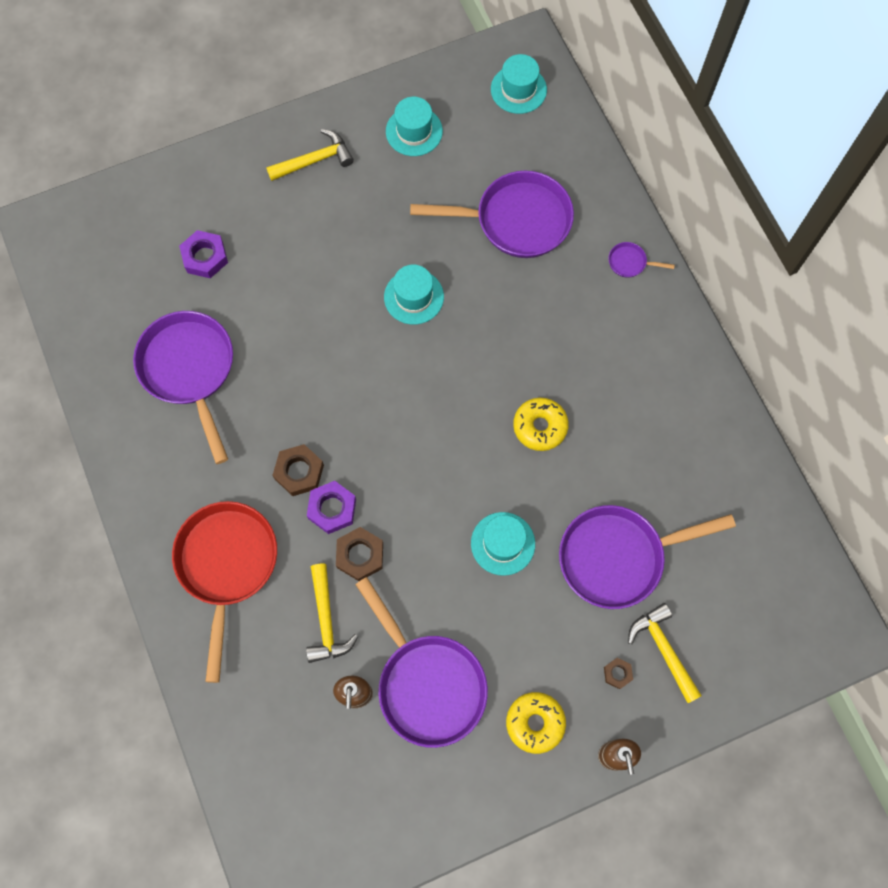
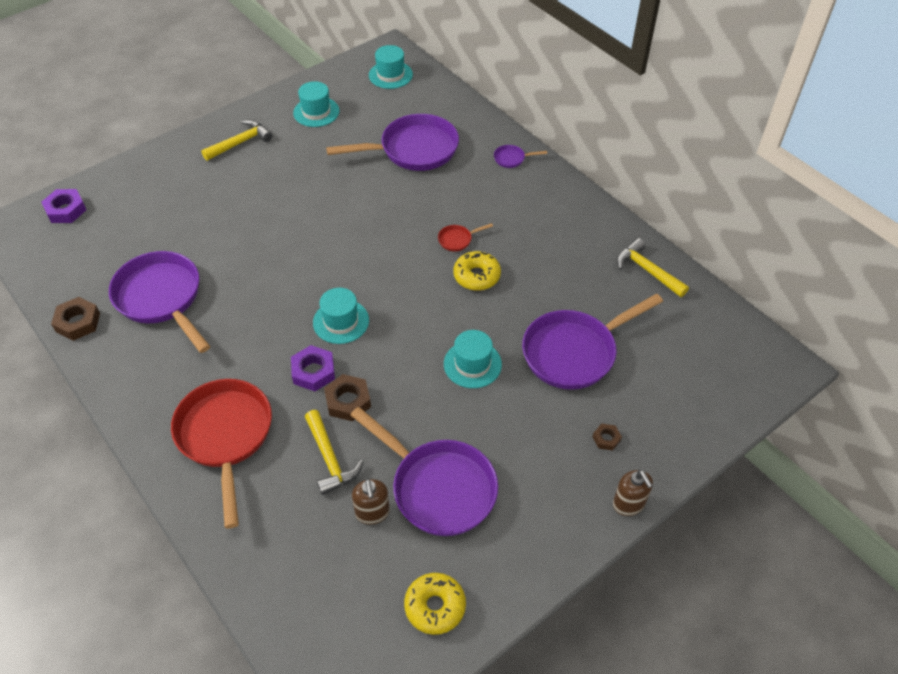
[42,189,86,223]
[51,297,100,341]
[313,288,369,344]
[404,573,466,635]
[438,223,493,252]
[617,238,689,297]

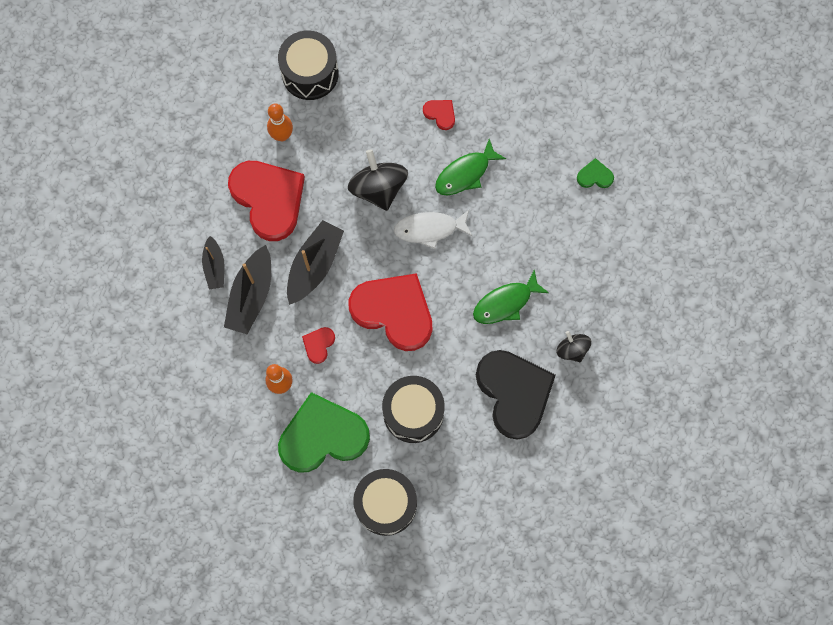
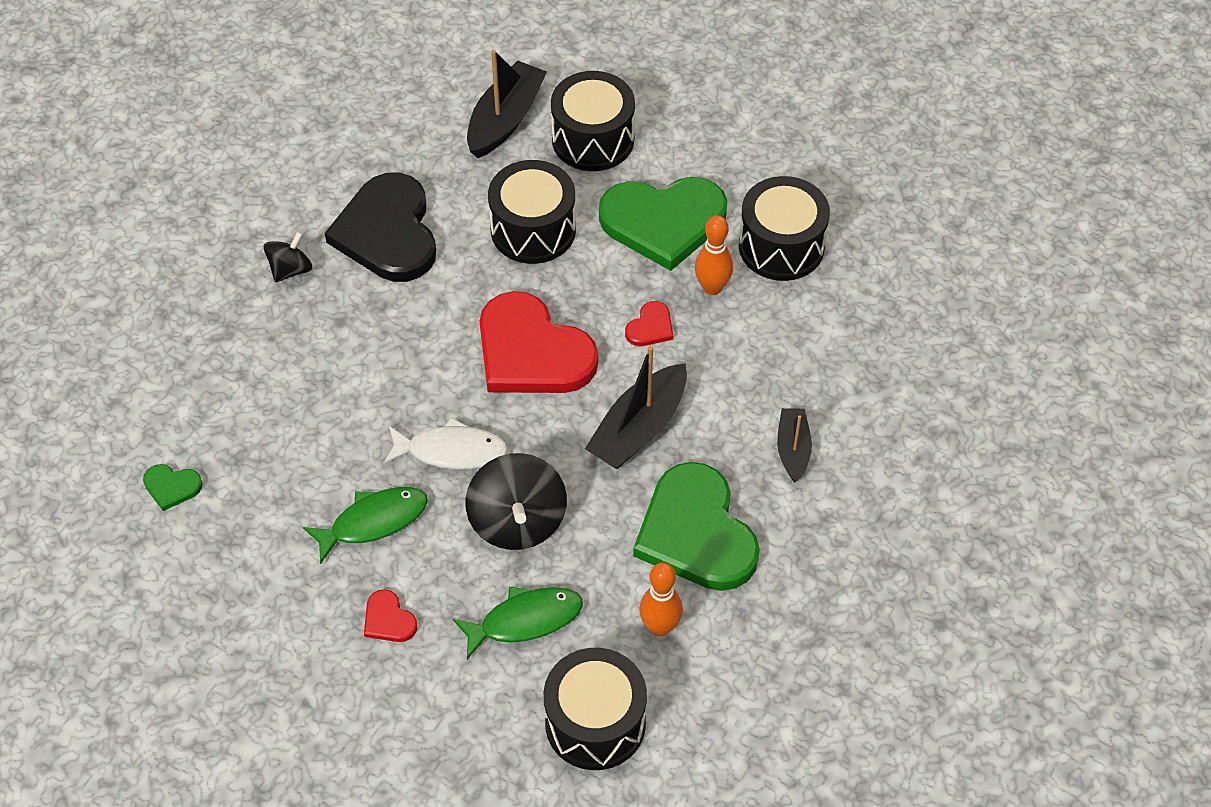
[263,232,312,282]
[453,587,583,659]
[467,50,547,158]
[633,462,760,591]
[739,176,830,281]

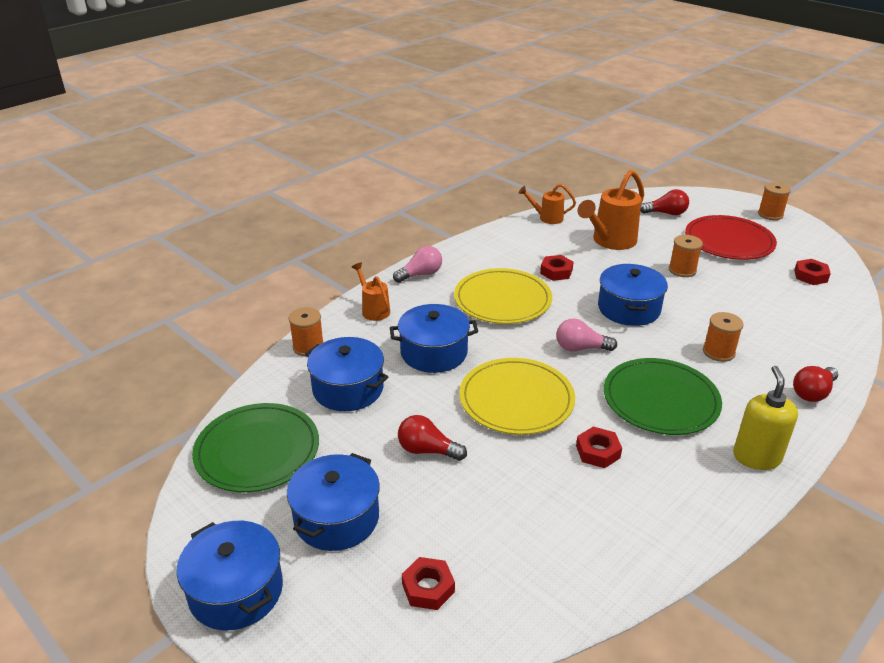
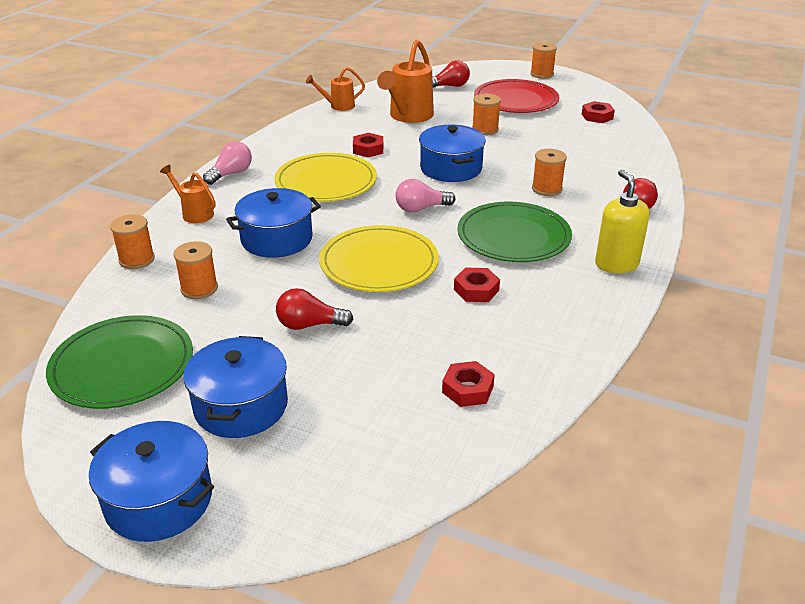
[174,241,218,299]
[442,361,495,407]

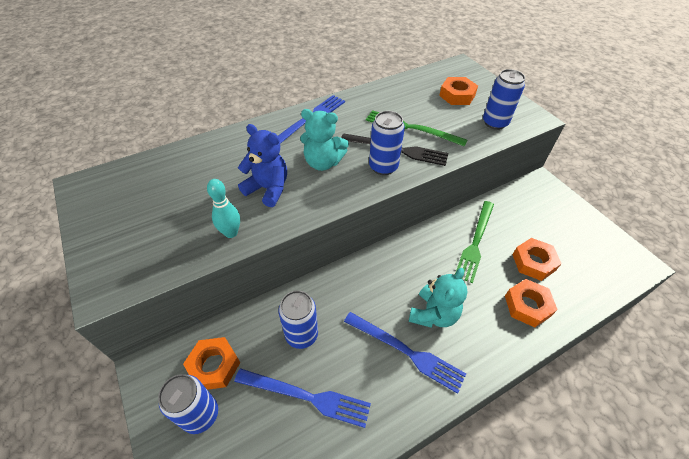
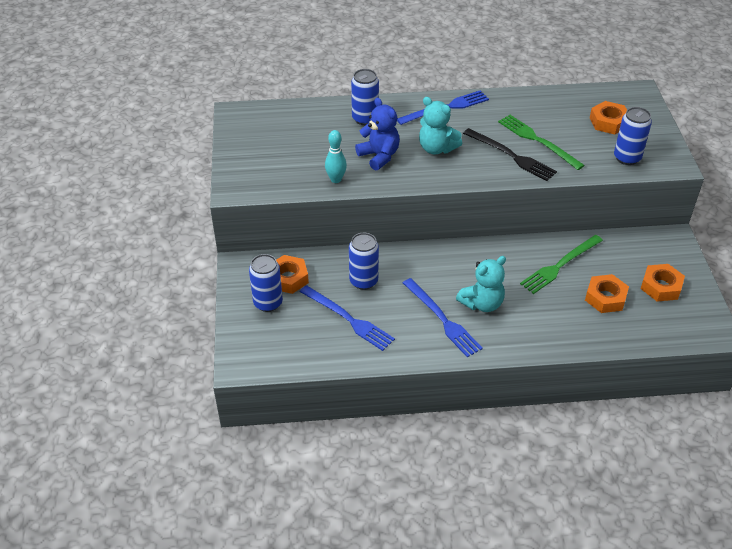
[351,69,379,125]
[641,264,685,302]

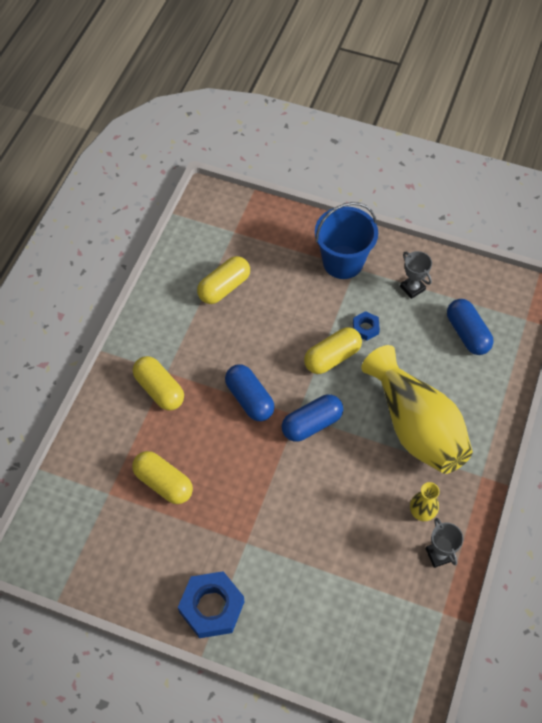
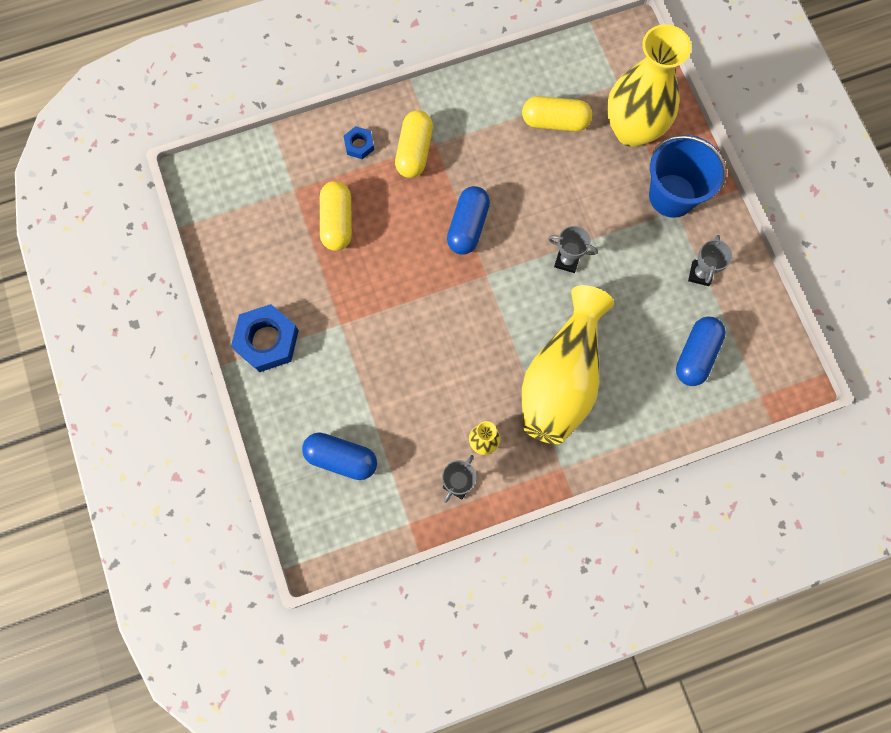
[302,432,377,480]
[344,126,374,159]
[548,226,598,273]
[607,24,691,147]

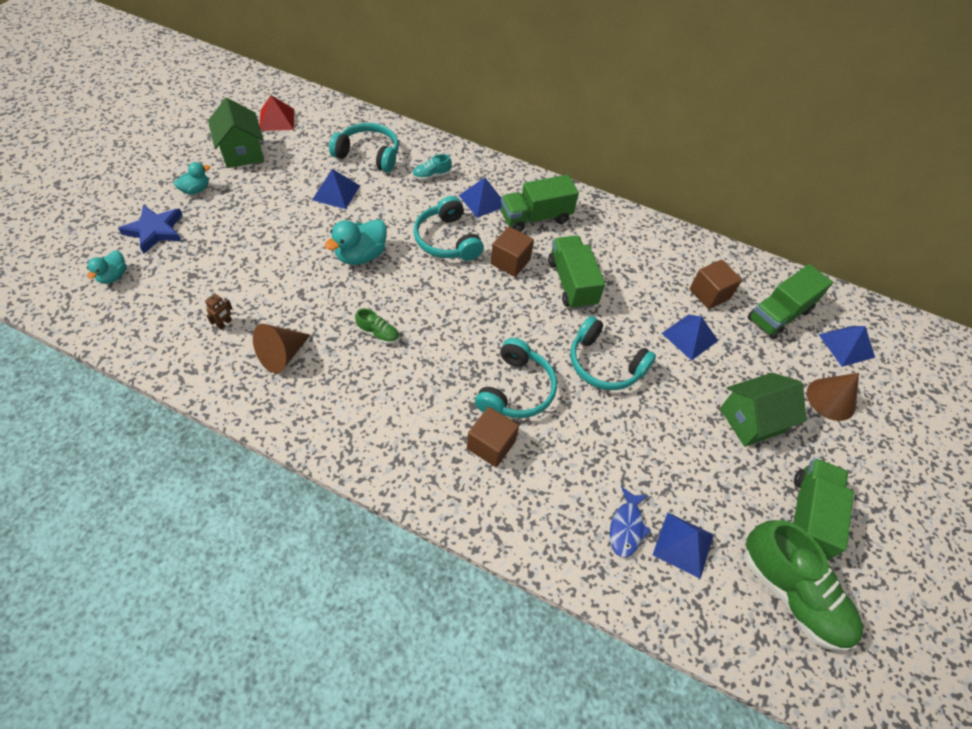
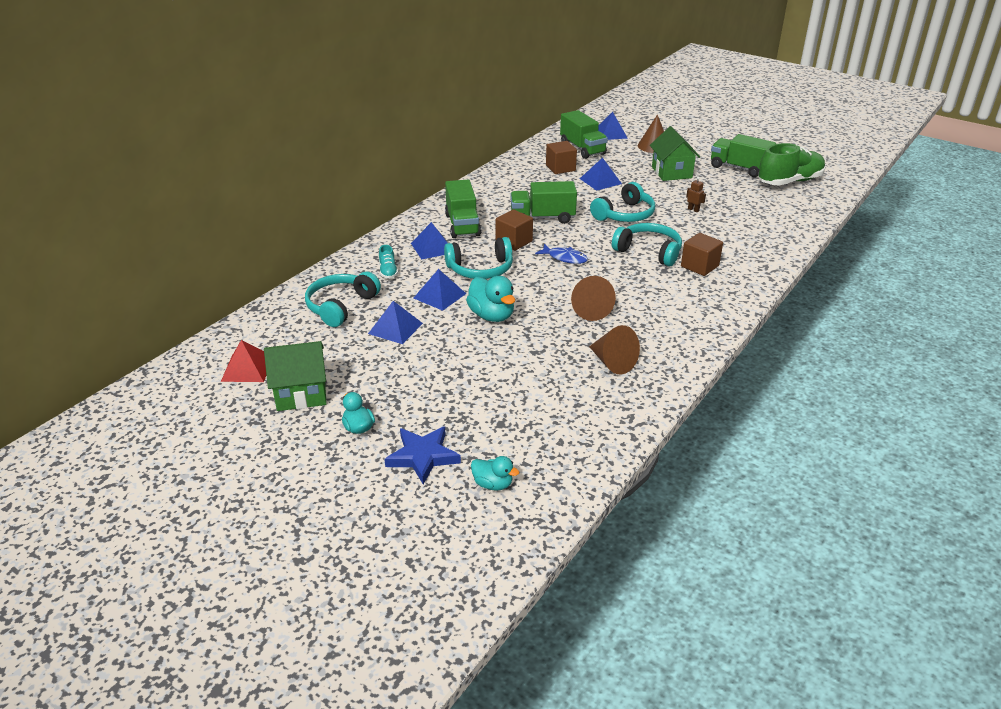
[414,269,466,311]
[535,244,588,264]
[571,276,616,321]
[686,177,706,212]

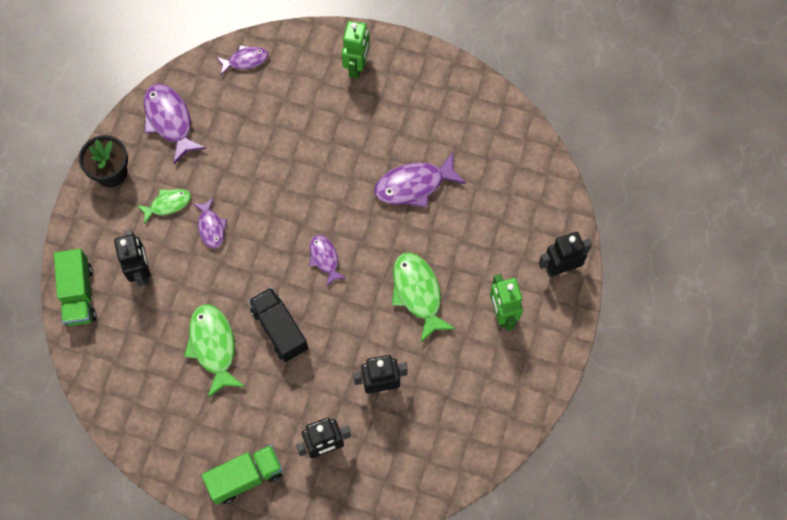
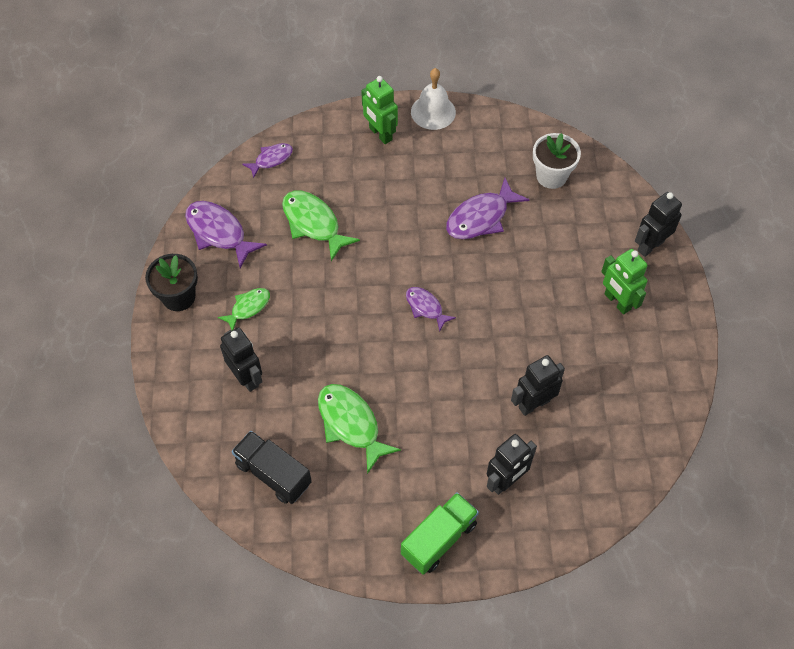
[231,431,312,504]
[282,191,360,261]
[361,76,398,144]
[411,68,456,130]
[533,133,581,189]
[54,249,96,326] (first image)
[193,198,227,249] (first image)

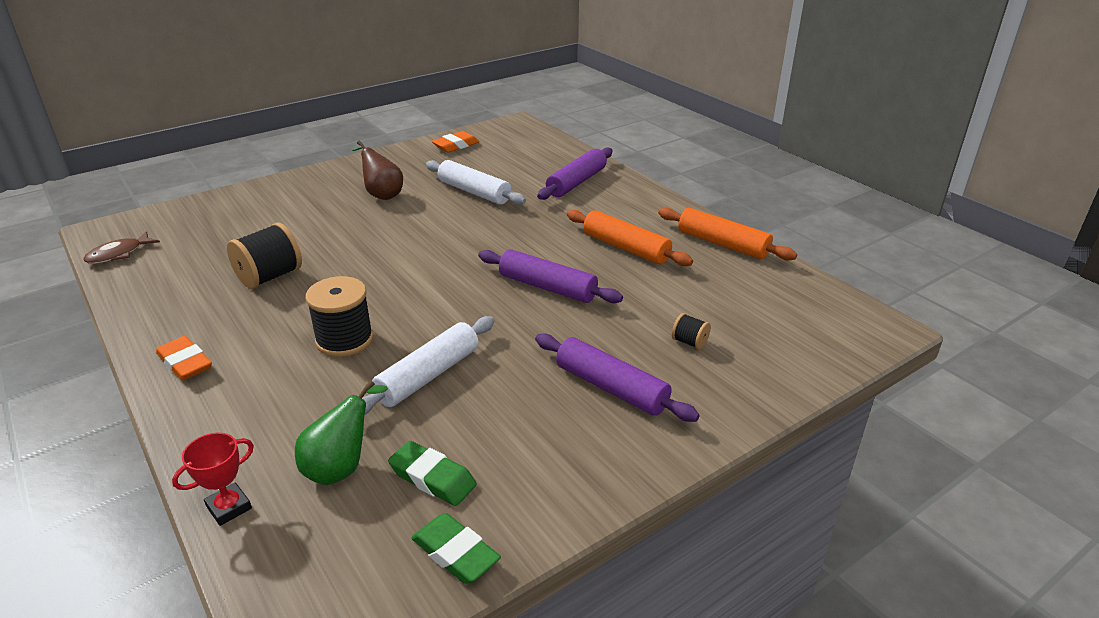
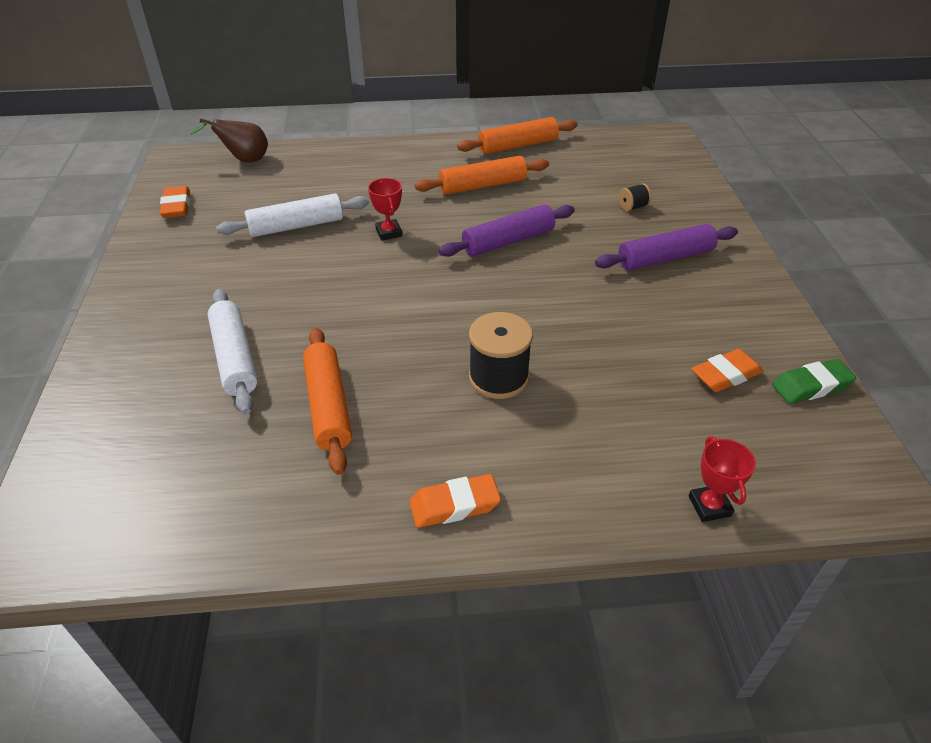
[191,118,268,162]
[208,289,258,414]
[303,327,352,475]
[368,178,402,241]
[691,349,763,392]
[83,231,160,264] (first image)
[295,380,388,485] (first image)
[537,147,613,200] (first image)

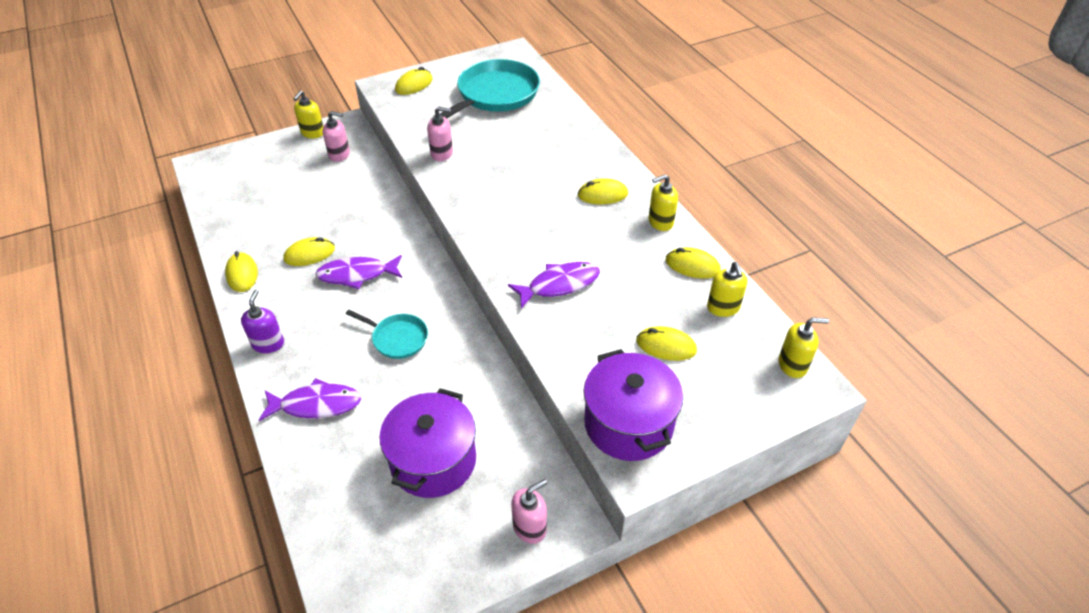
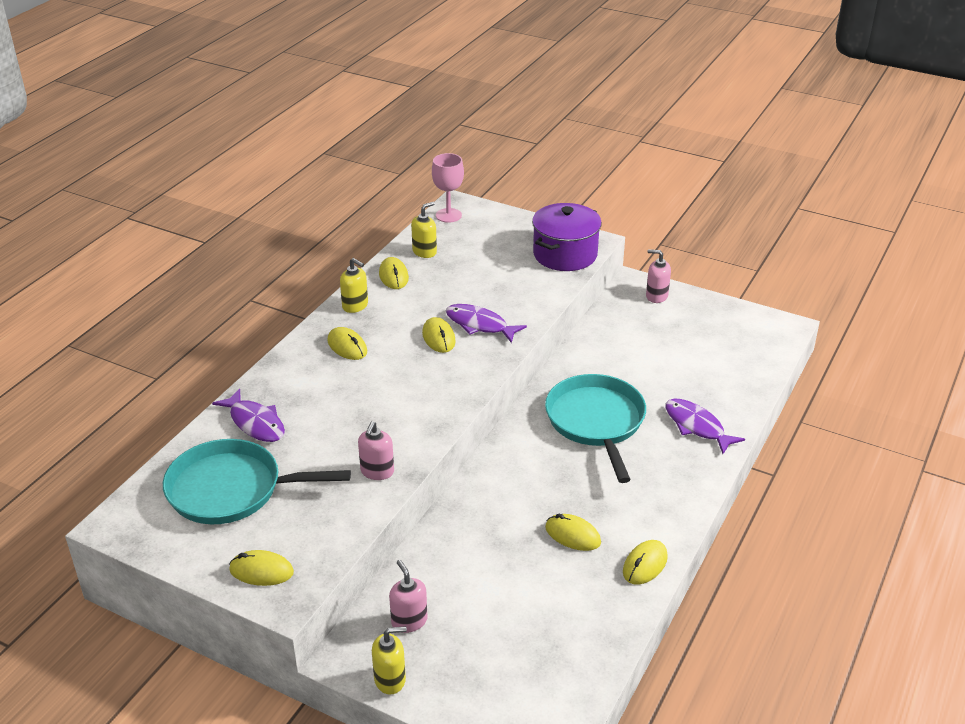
[212,388,285,442]
[358,421,394,480]
[422,317,456,353]
[432,153,464,223]
[545,374,646,483]
[241,290,284,353] (first image)
[380,388,476,498] (first image)

